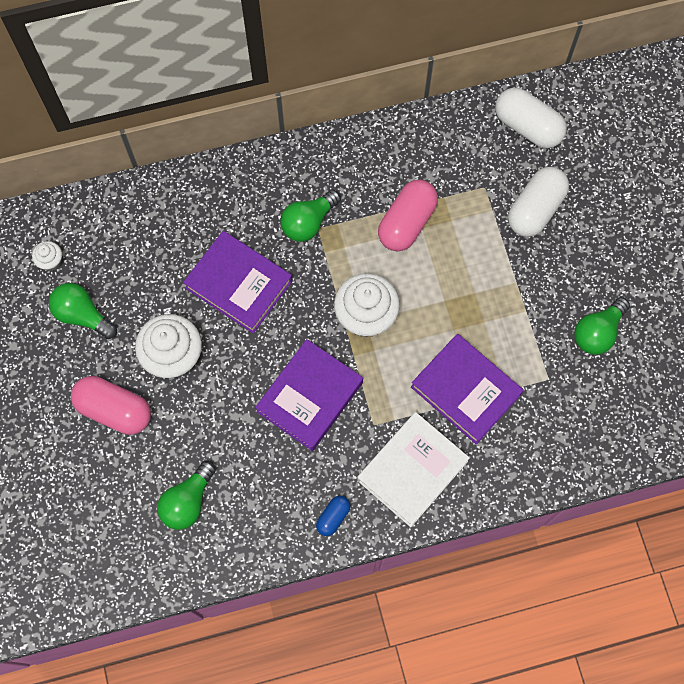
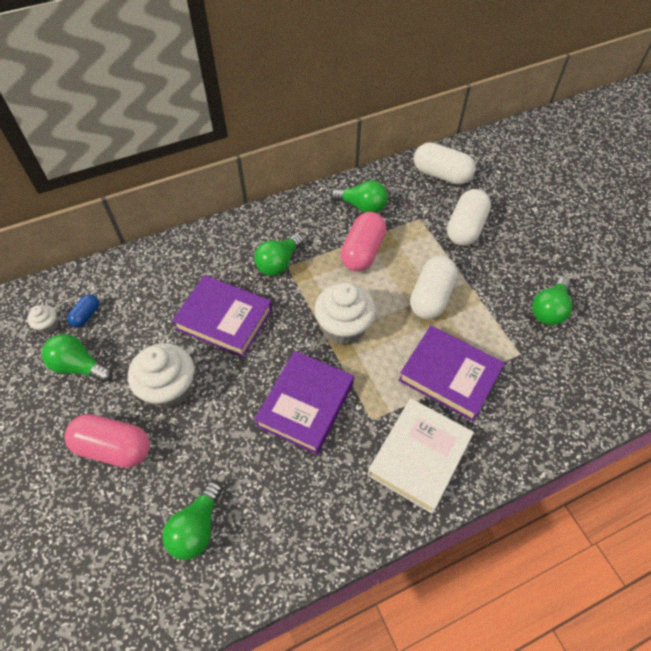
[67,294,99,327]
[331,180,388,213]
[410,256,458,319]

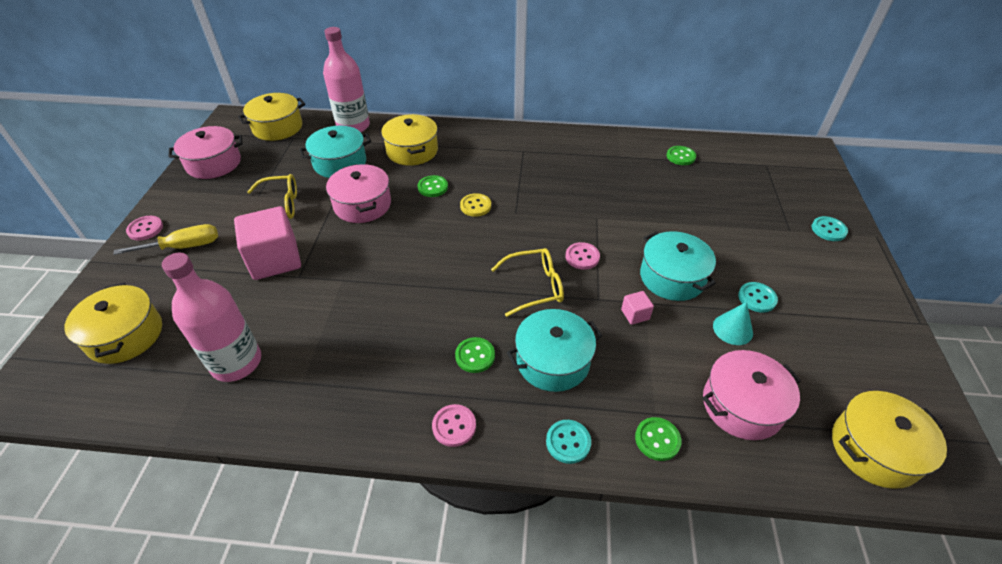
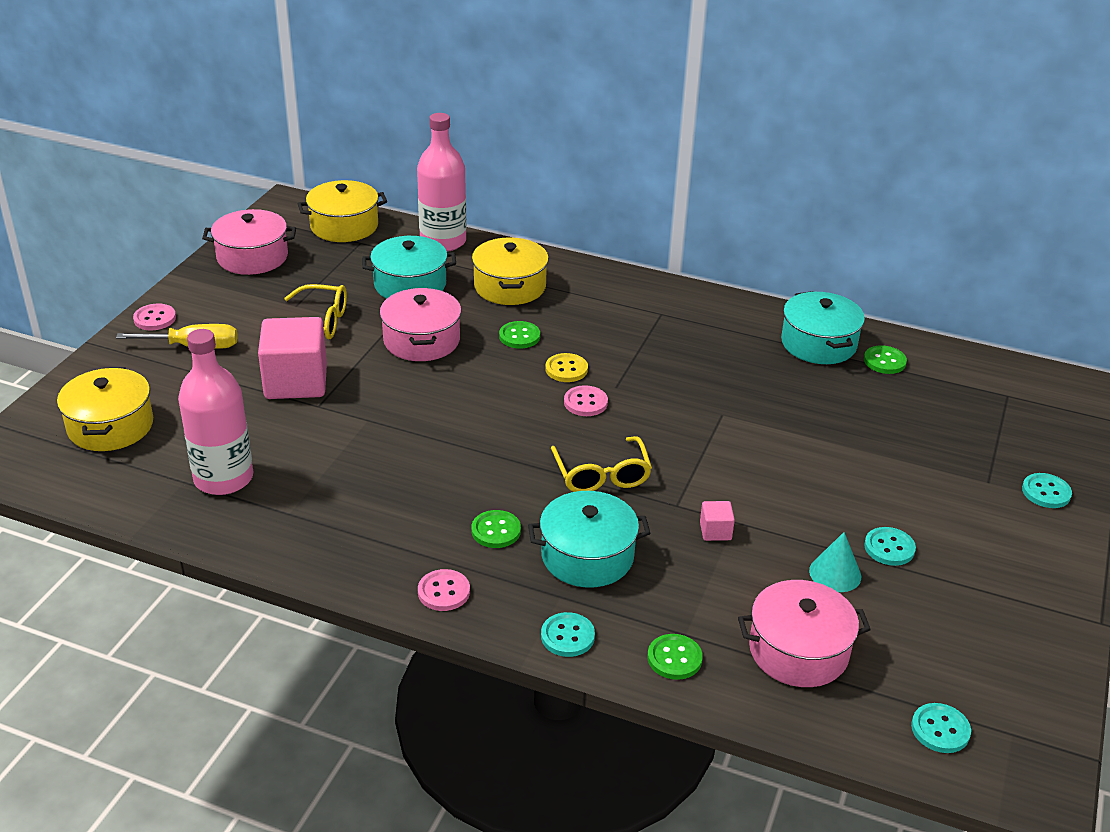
[551,436,652,492]
[564,385,608,416]
[781,291,865,364]
[911,703,971,753]

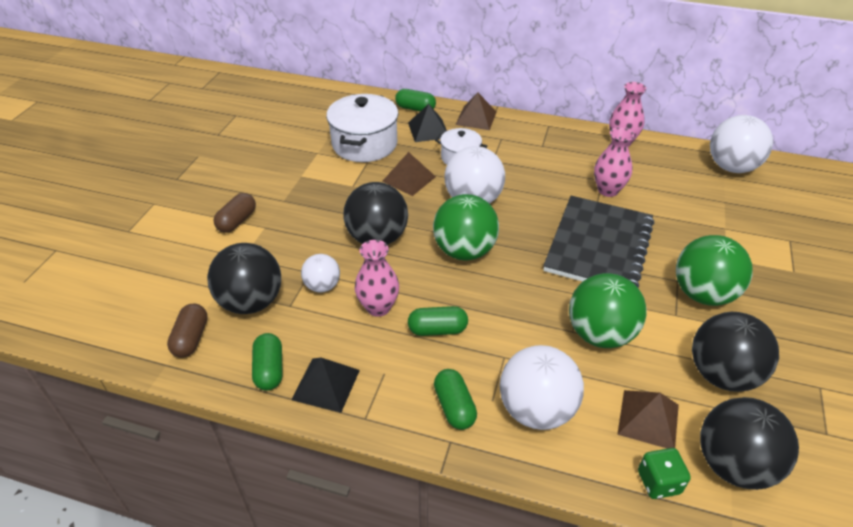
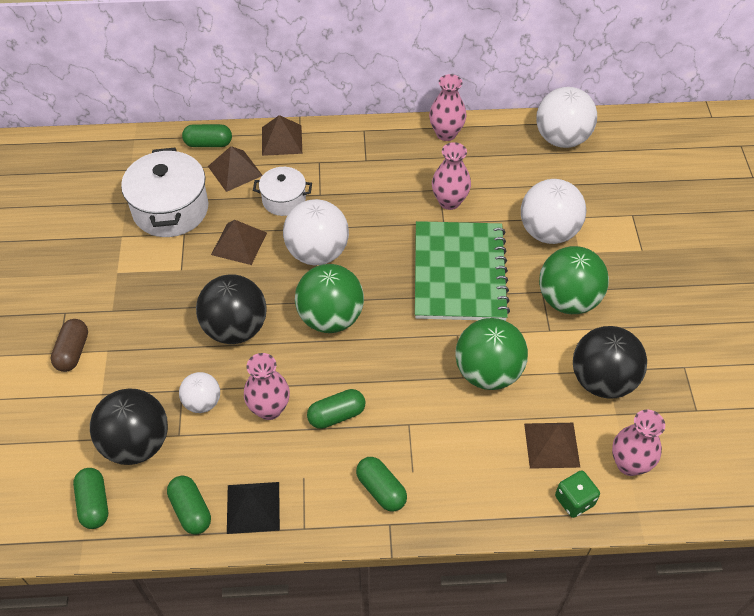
[73,468,108,529]
[208,146,262,192]
[415,221,510,321]
[521,179,586,244]
[612,410,665,476]

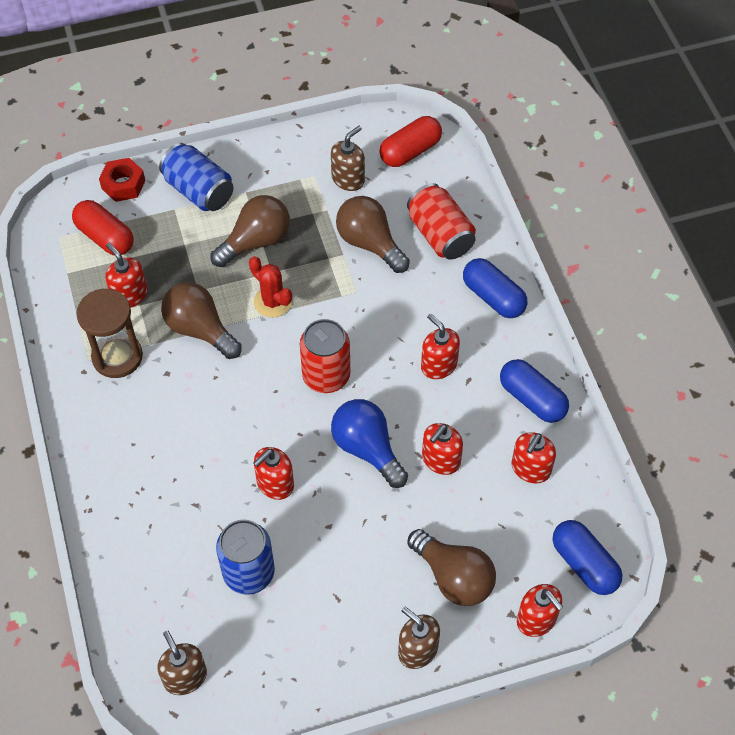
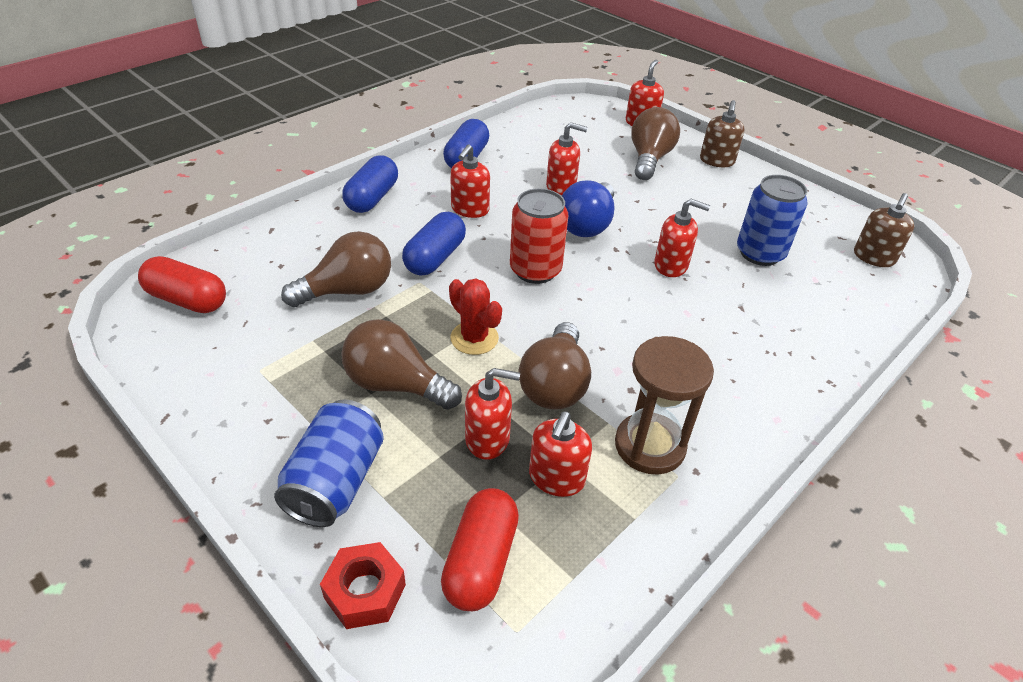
[281,231,391,307]
[402,212,466,276]
[449,279,502,355]
[465,368,520,460]
[331,126,365,191] (first image)
[407,183,476,260] (first image)

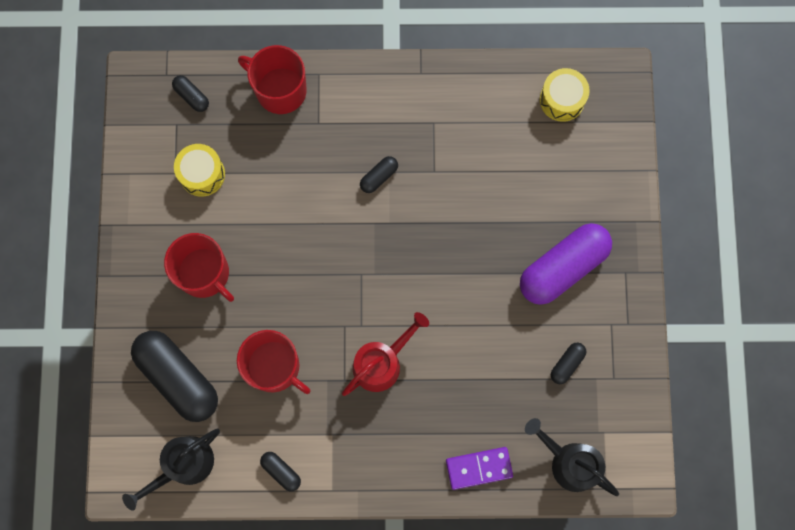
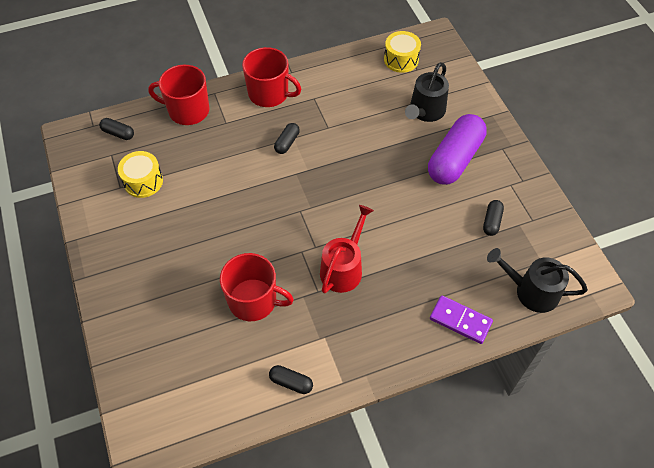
[242,47,301,107]
[405,62,449,122]
[430,295,493,344]
[131,331,218,422] (first image)

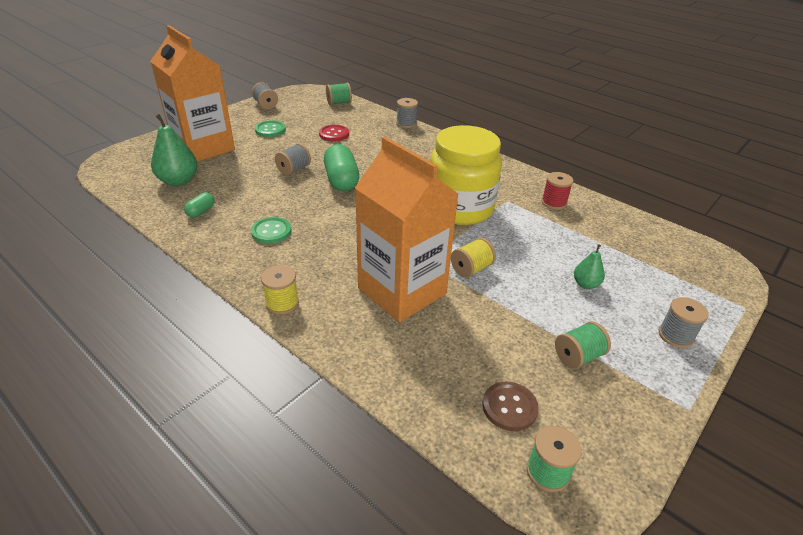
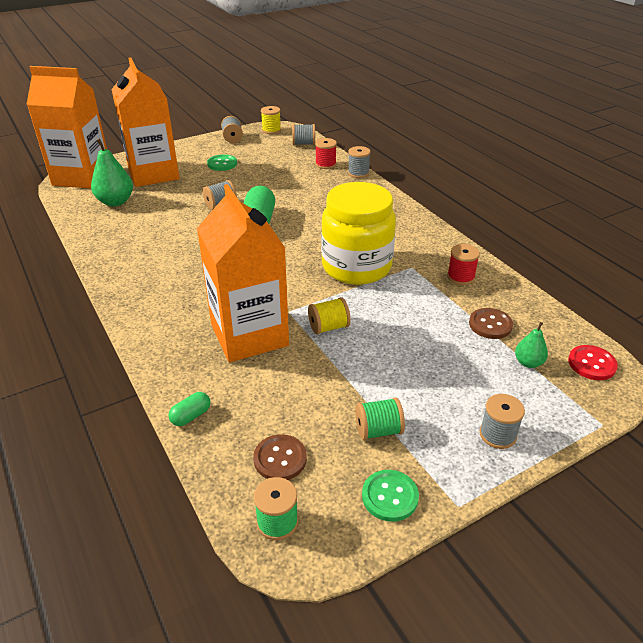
[27,66,107,189]
[168,392,211,426]
[261,106,281,134]
[292,124,315,145]
[315,138,337,169]
[362,470,419,522]
[469,308,513,339]
[515,322,548,368]
[568,345,618,380]

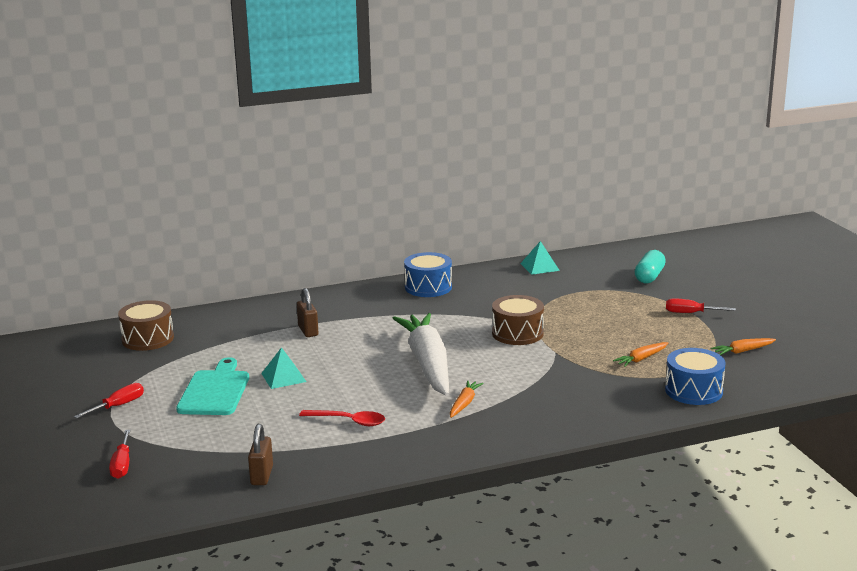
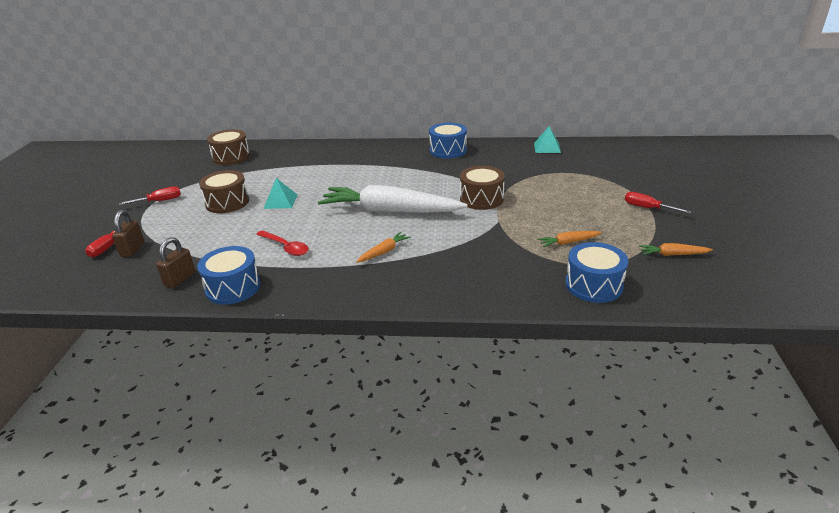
[112,210,144,257]
[197,246,261,304]
[199,170,249,213]
[318,185,467,213]
[635,250,666,283] (first image)

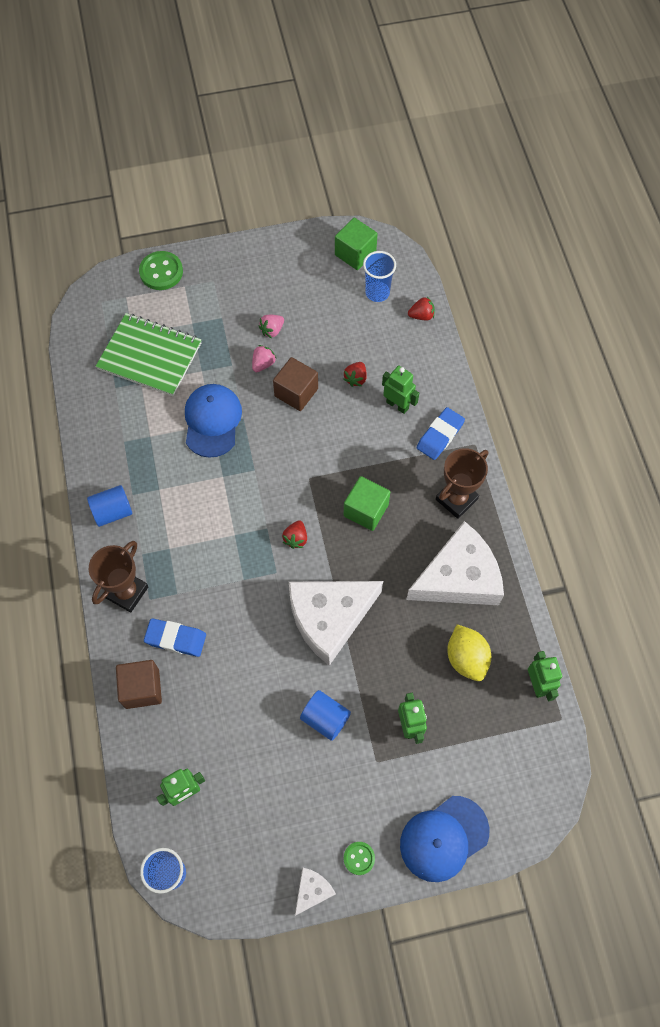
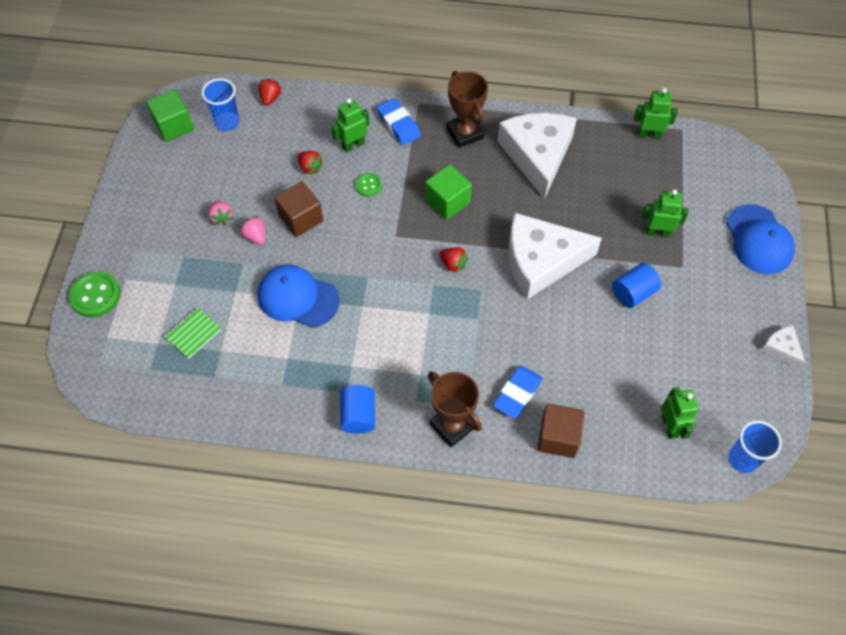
[164,307,221,359]
[355,173,382,197]
[509,213,602,299]
[447,624,491,681] (first image)

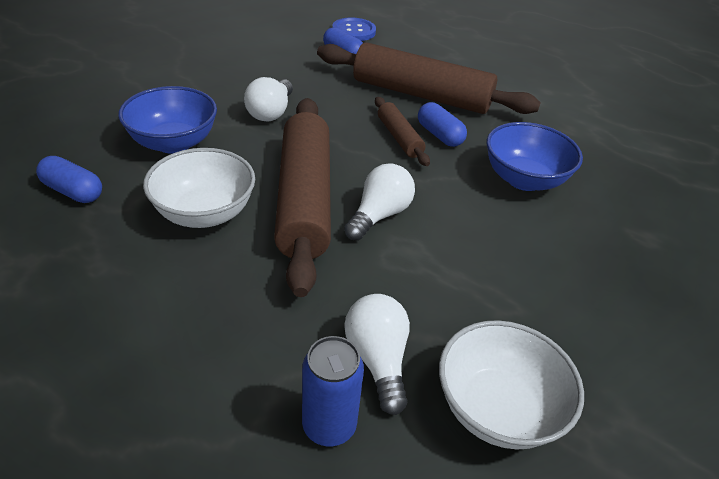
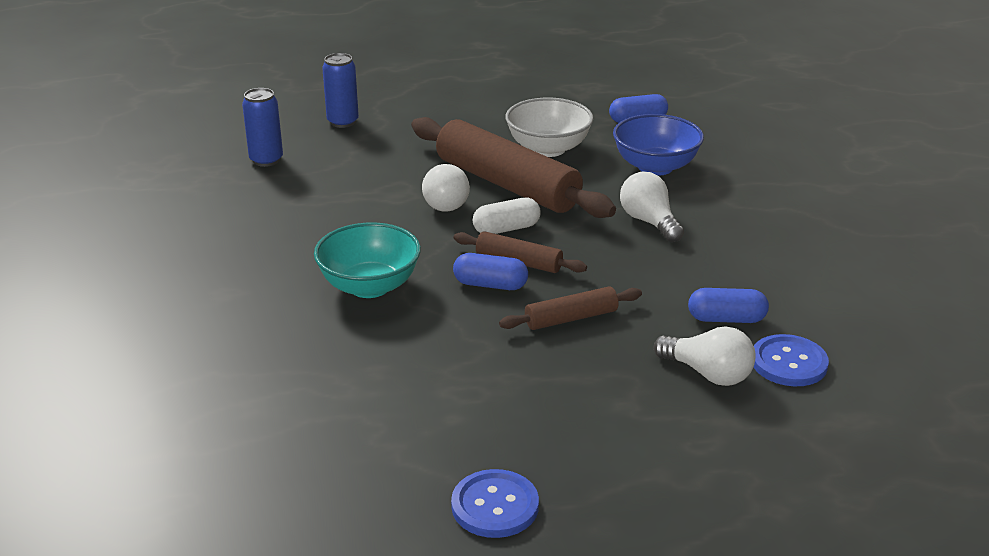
[242,88,283,167]
[314,222,421,298]
[451,469,539,538]
[473,198,541,234]
[499,286,642,330]
[654,326,756,386]

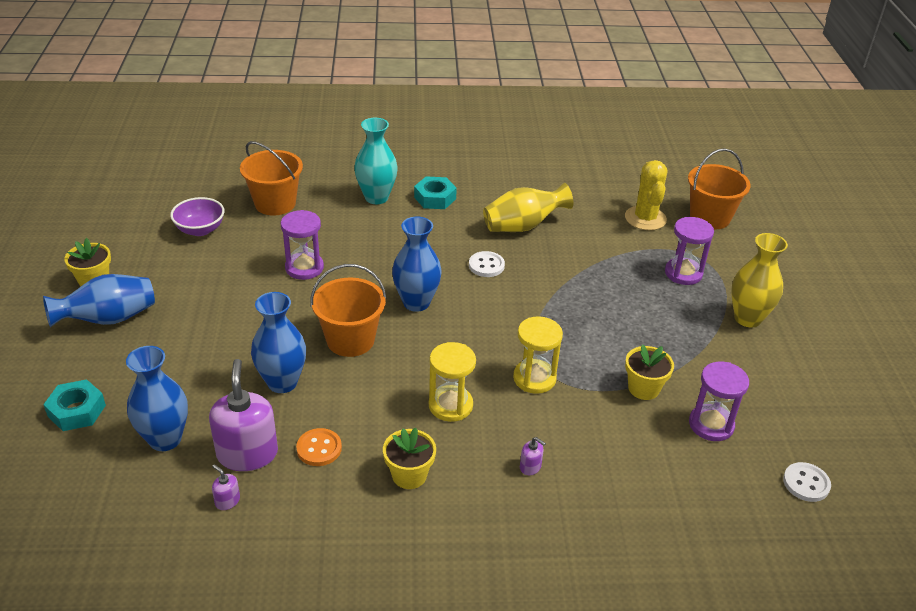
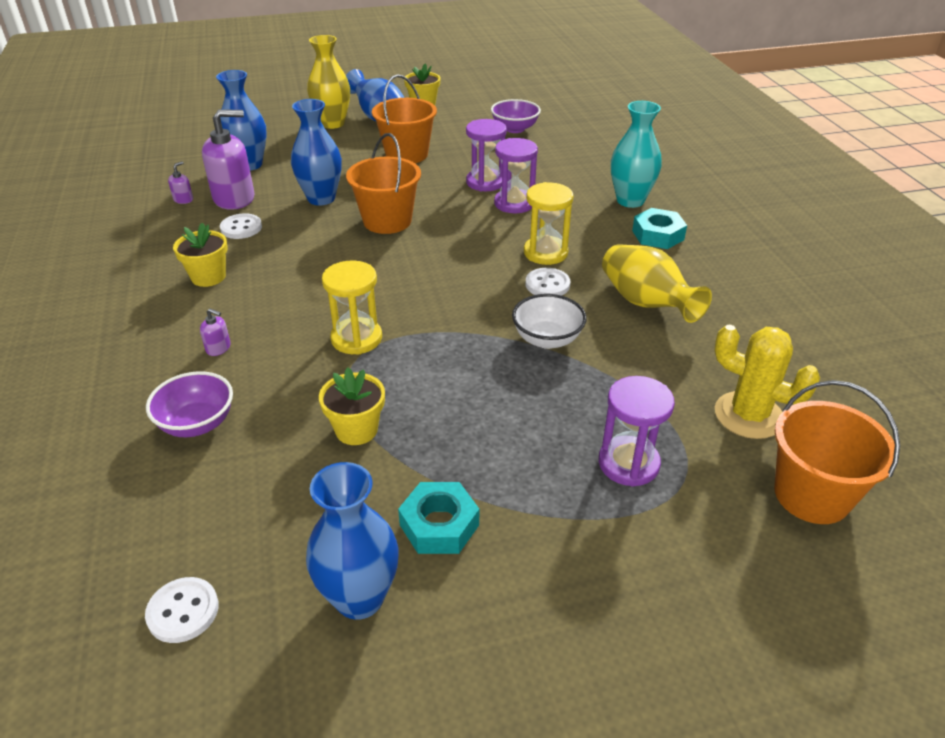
[146,371,233,437]
[200,308,231,356]
[220,213,262,239]
[306,462,399,620]
[307,35,350,129]
[372,74,437,163]
[398,482,479,554]
[494,138,538,213]
[512,294,587,349]
[524,182,574,265]
[714,325,820,439]

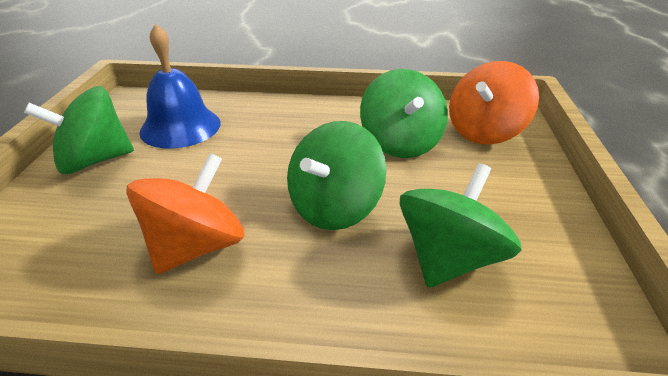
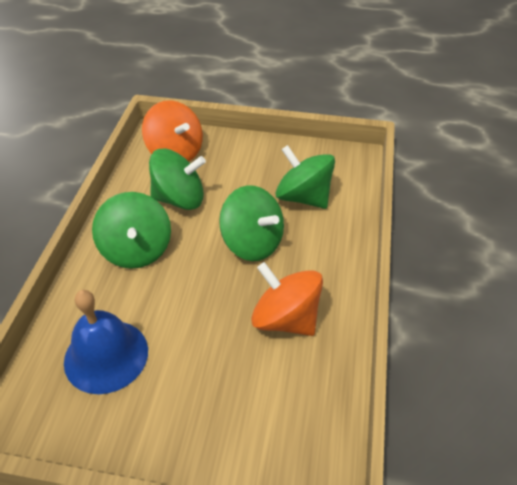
[92,192,171,269]

